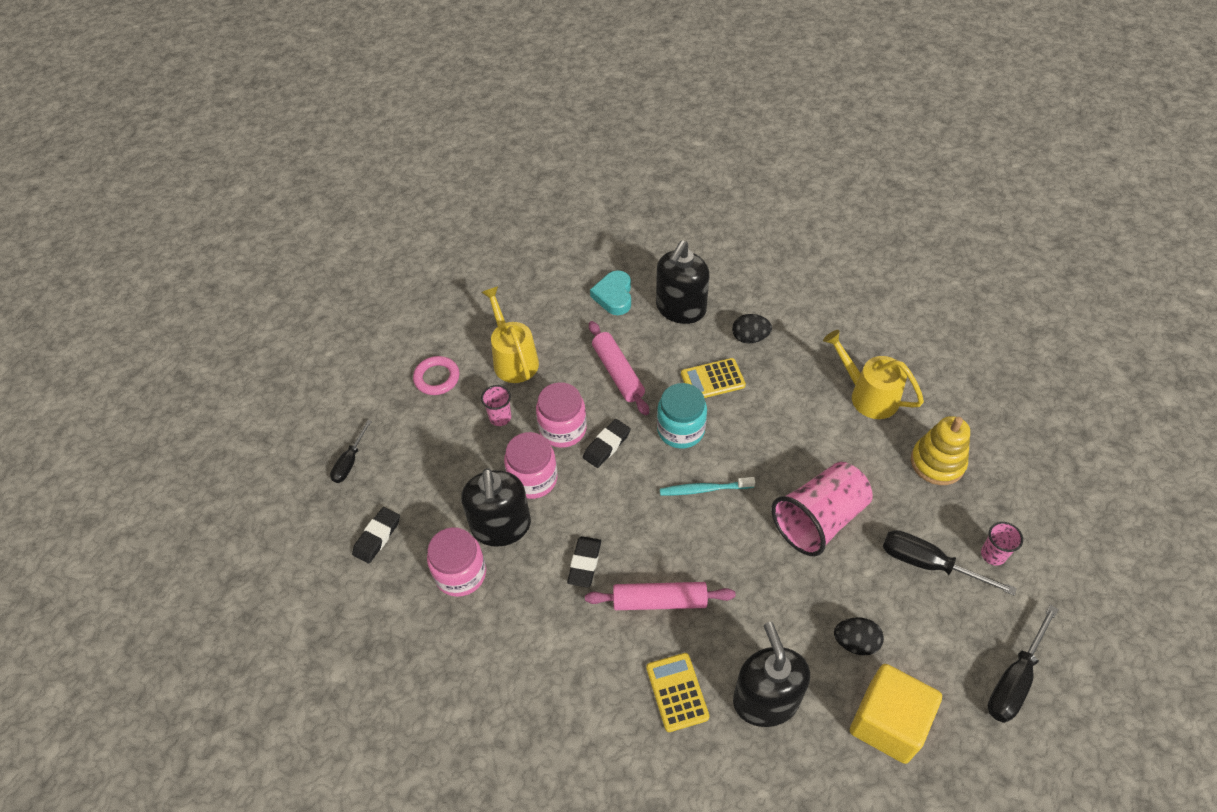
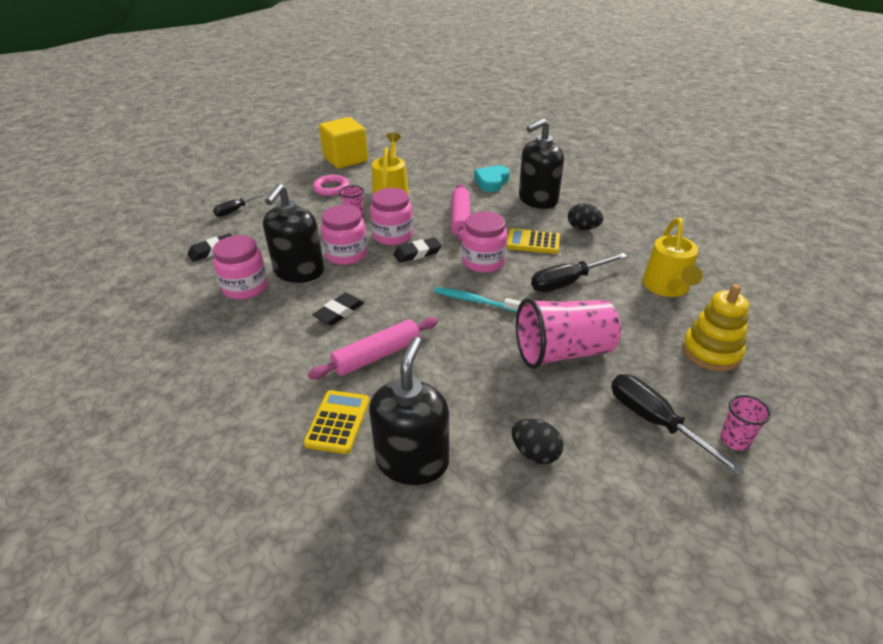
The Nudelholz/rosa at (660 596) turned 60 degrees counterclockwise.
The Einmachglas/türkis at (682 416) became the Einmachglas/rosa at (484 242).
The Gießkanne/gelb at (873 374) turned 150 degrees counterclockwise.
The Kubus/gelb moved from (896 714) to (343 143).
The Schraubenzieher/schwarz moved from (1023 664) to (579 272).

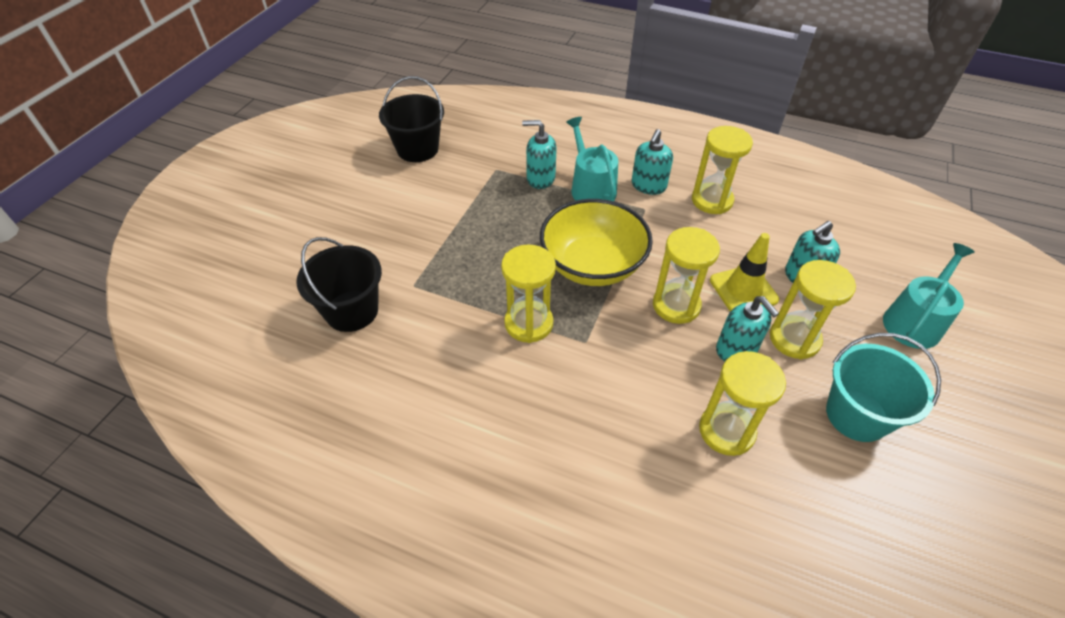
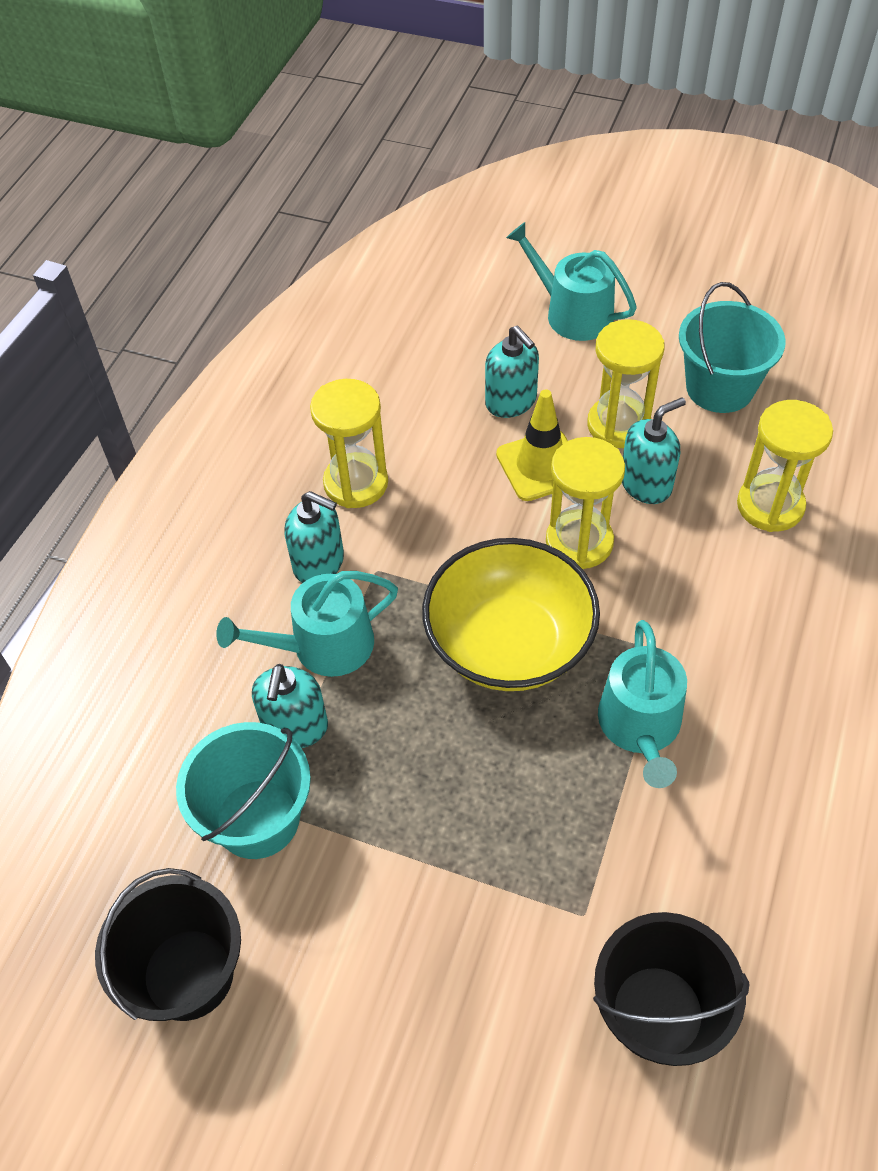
The Sanduhr/gelb at (528 294) was replaced by the Gießkanne/türkis at (642 704).
The Eimer/türkis at (243 790) appeared.

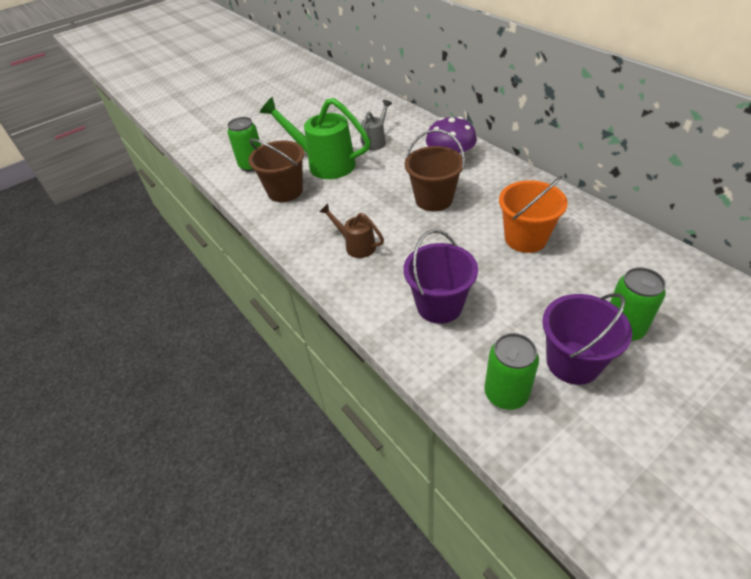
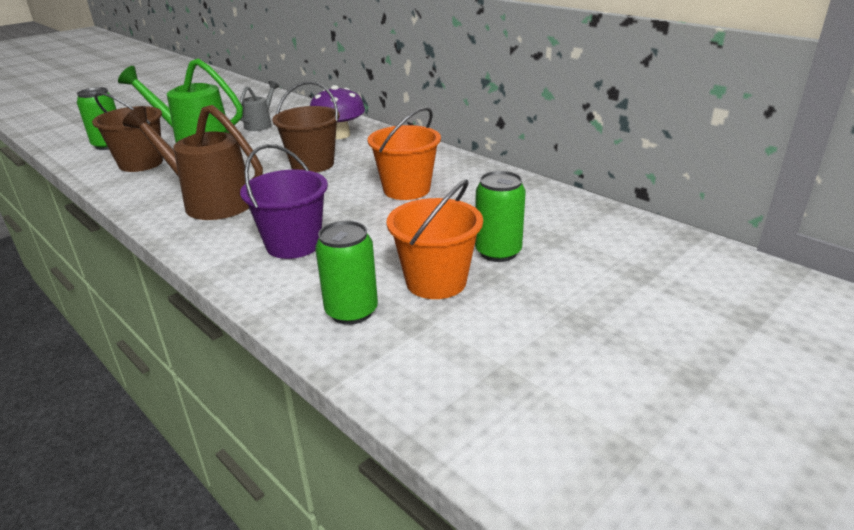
The Gießkanne/braun at (351 231) changed to 1.87 times the size.
The Eimer/lila at (587 339) became the Eimer/orange at (434 239).

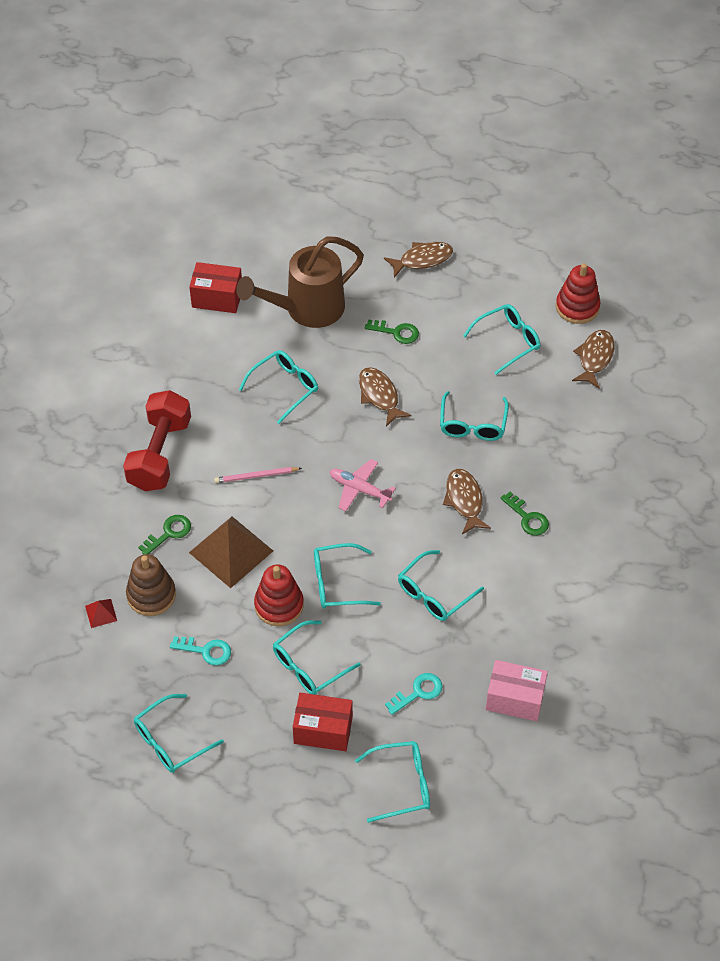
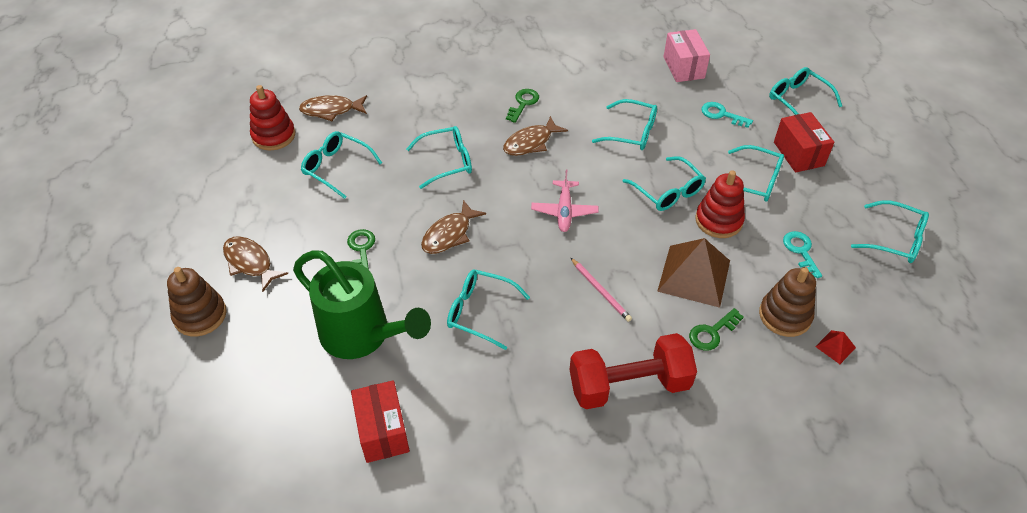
The Schlüssel/grün at (164 535) turned 60 degrees counterclockwise.
The Gießkanne/braun at (300 282) became the Gießkanne/grün at (362 304).
The Stapelspielzeug/braun at (196 301) appeared.

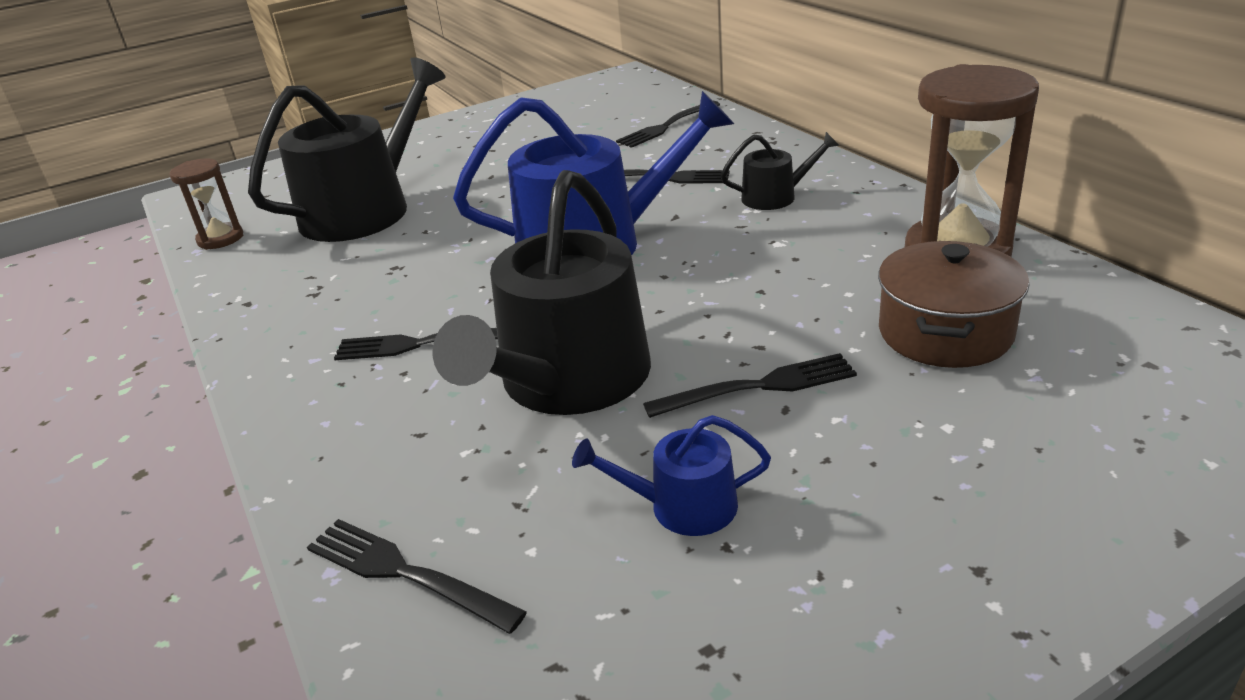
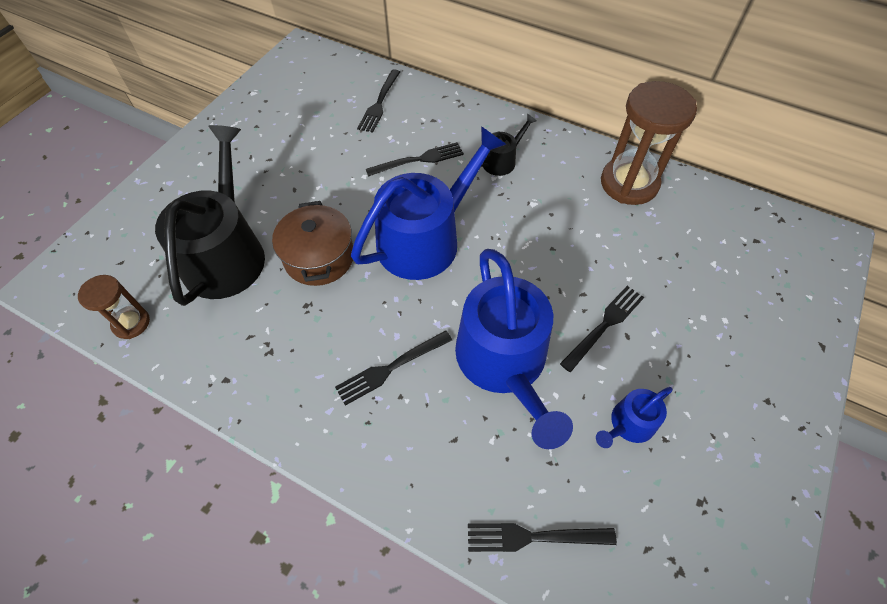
The Gießkanne/schwarz at (541 292) became the Gießkanne/blau at (514 349).
The Kochtopf/braun moved from (953 304) to (312 243).

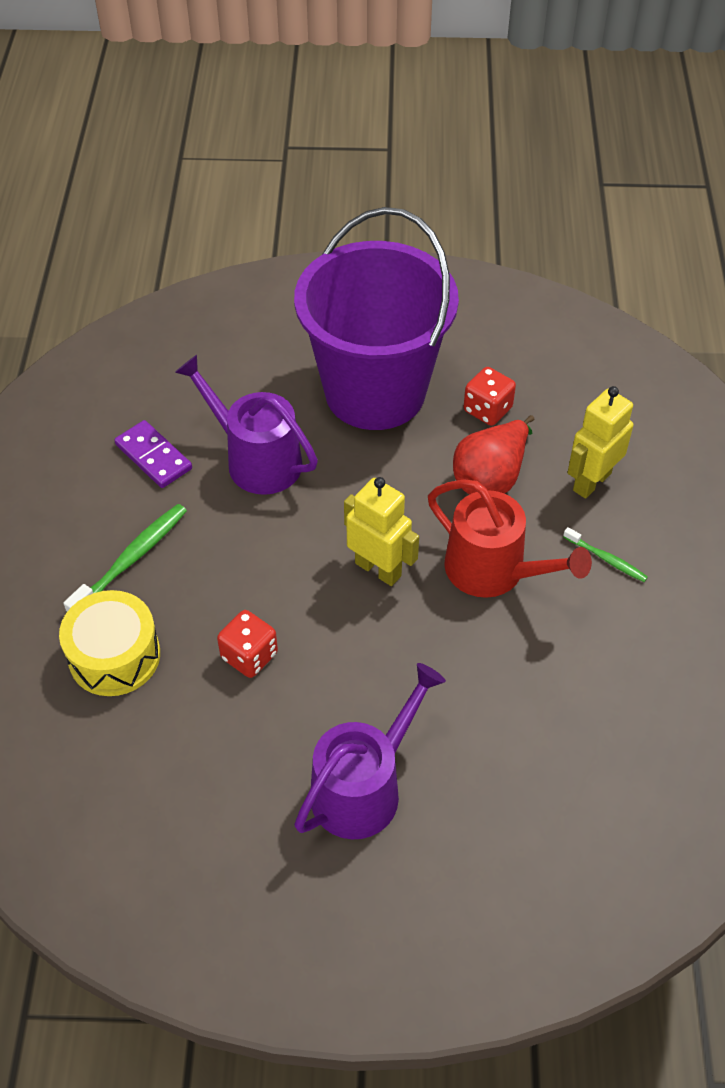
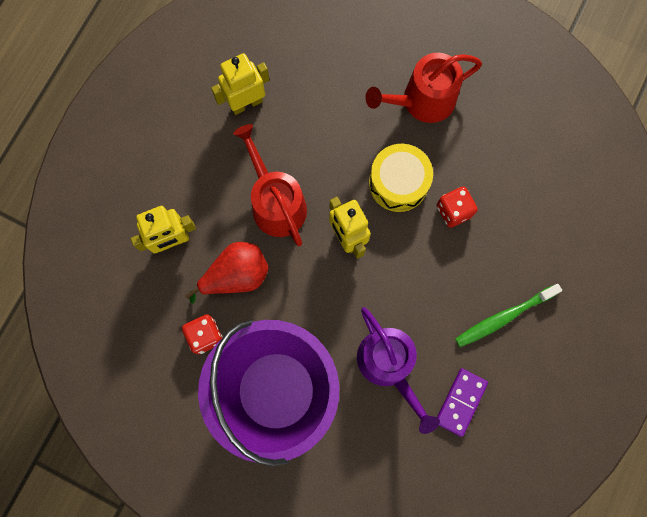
The Trommel/gelb moved from (109 643) to (401 178).
The Dominostein/lila at (153 454) turned 45 degrees clockwise.
The Gießkanne/lila at (370 751) became the Gießkanne/rot at (423 88).
The Zahnbürste/grün at (605 554) disappeared.
The Roboter/gelb at (240 84) appeared.

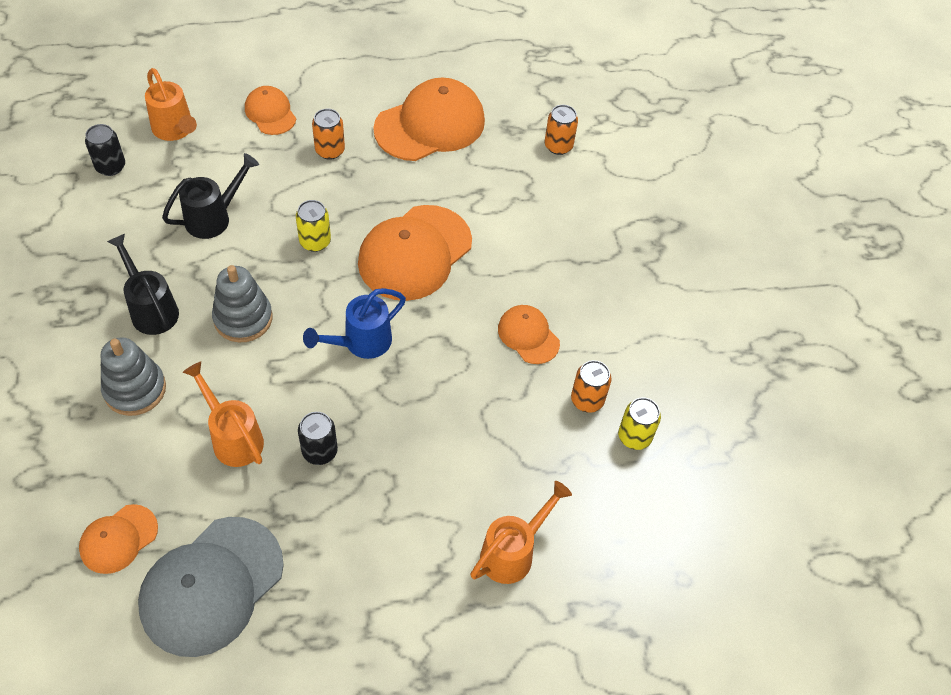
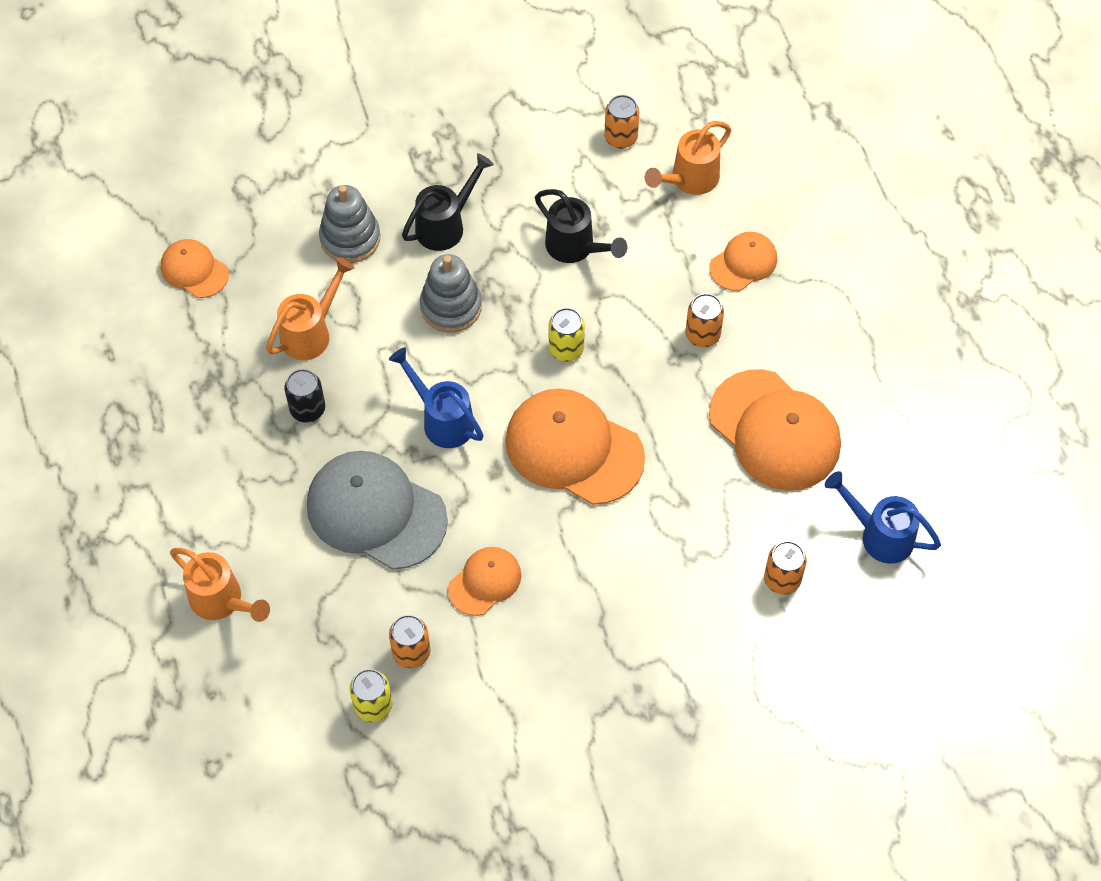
The Dose/schwarz at (105 150) became the Dose/orange at (622 122).
The Kappe/grau moved from (211 587) to (377 510).
The Gießkanne/blau at (883 517) appeared.

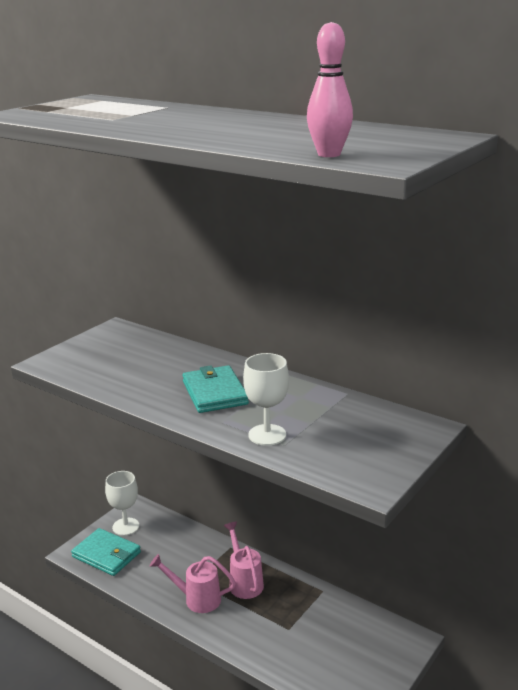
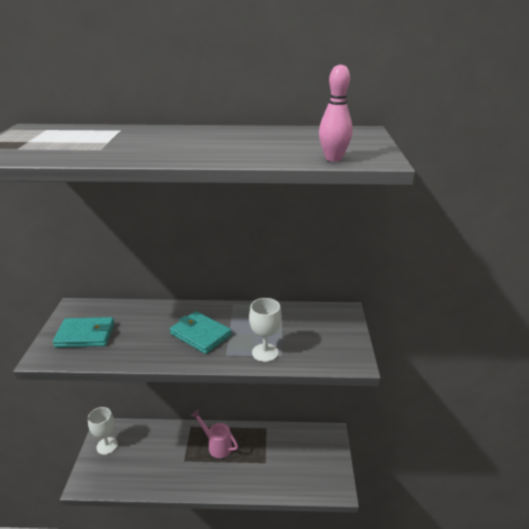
The Geldbörse/türkis moved from (106 552) to (84 332).
The Gießkanne/rosa at (193 583) disappeared.

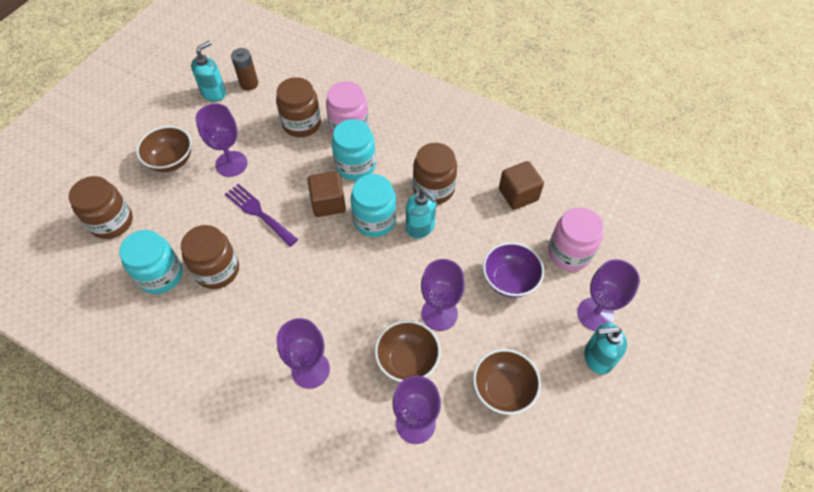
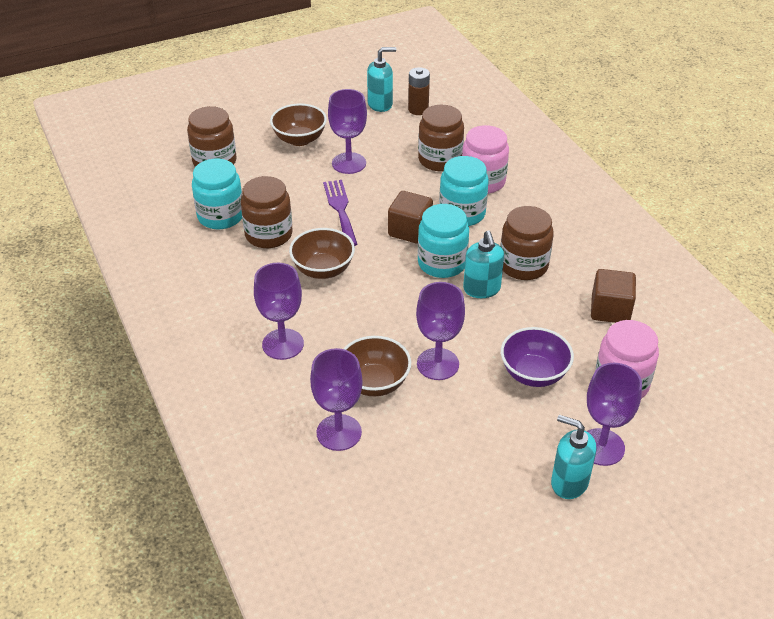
The Schüssel/braun moved from (507 382) to (322 253).

